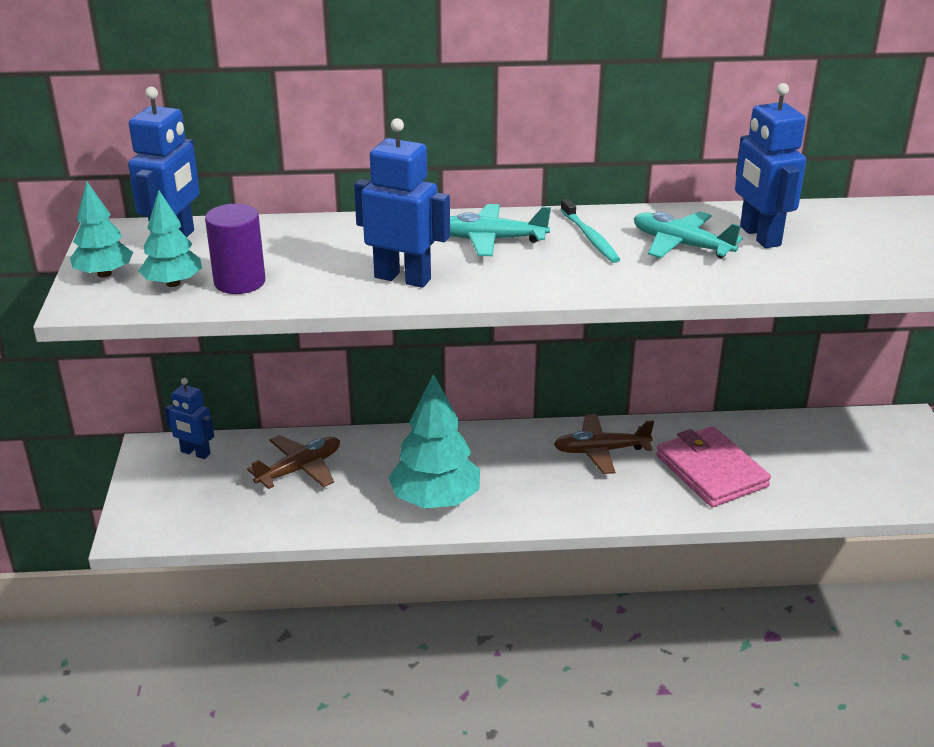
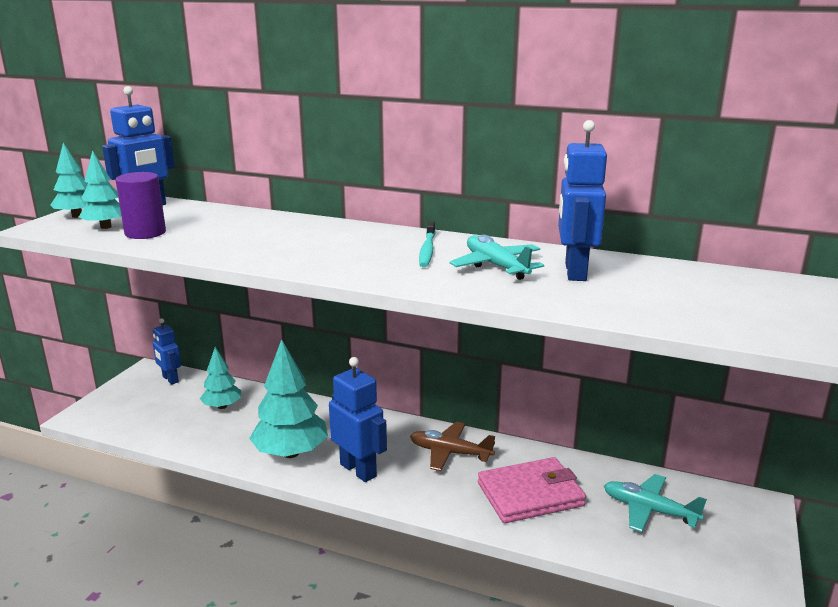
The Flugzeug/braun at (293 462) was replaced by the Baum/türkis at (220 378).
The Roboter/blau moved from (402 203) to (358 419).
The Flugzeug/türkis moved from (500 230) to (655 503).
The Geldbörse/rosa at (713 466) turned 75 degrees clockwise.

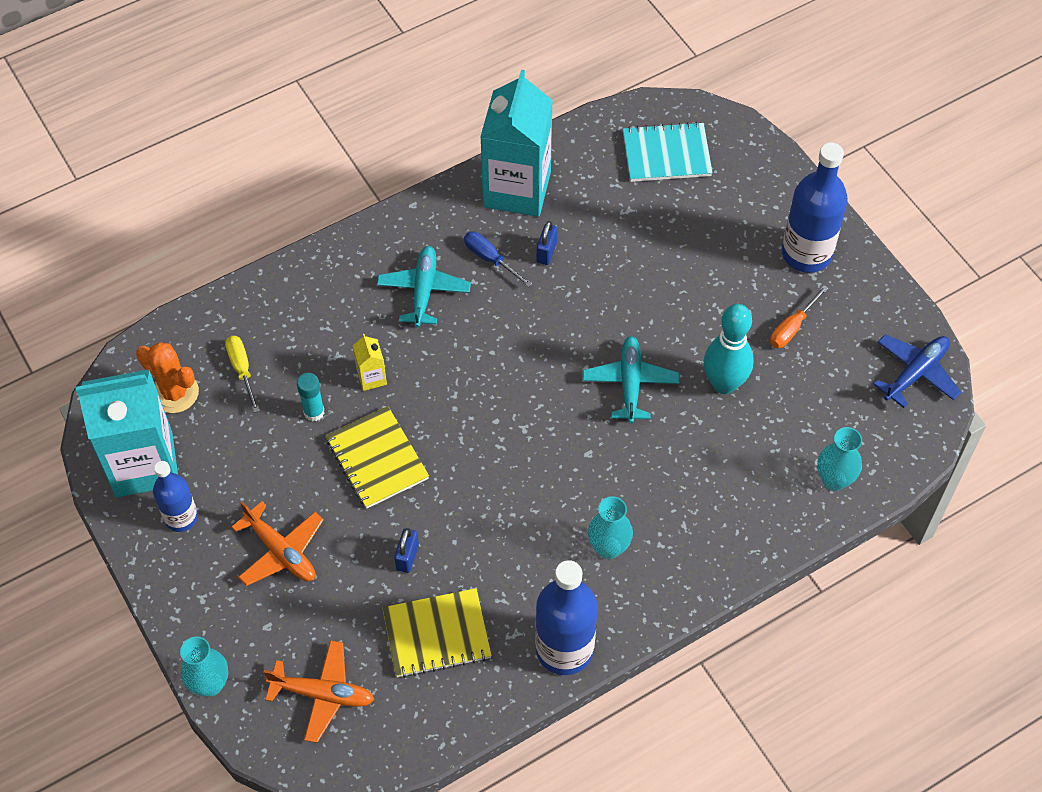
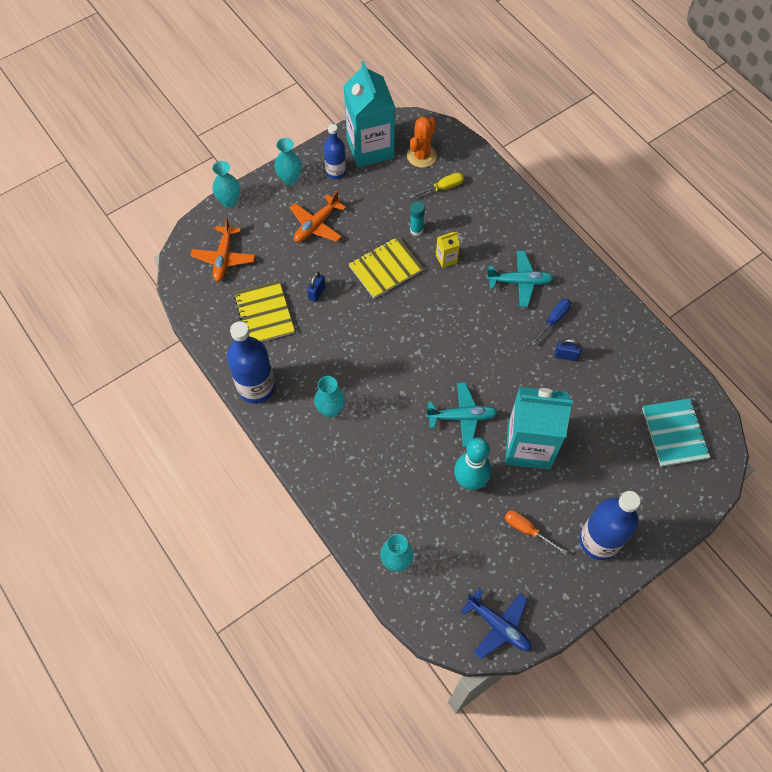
The Vorhängeschloss/blau at (406 550) turned 75 degrees counterclockwise.
The Getränkekarton/türkis moved from (516 143) to (539 428).
The Vase/türkis at (288 161) appeared.

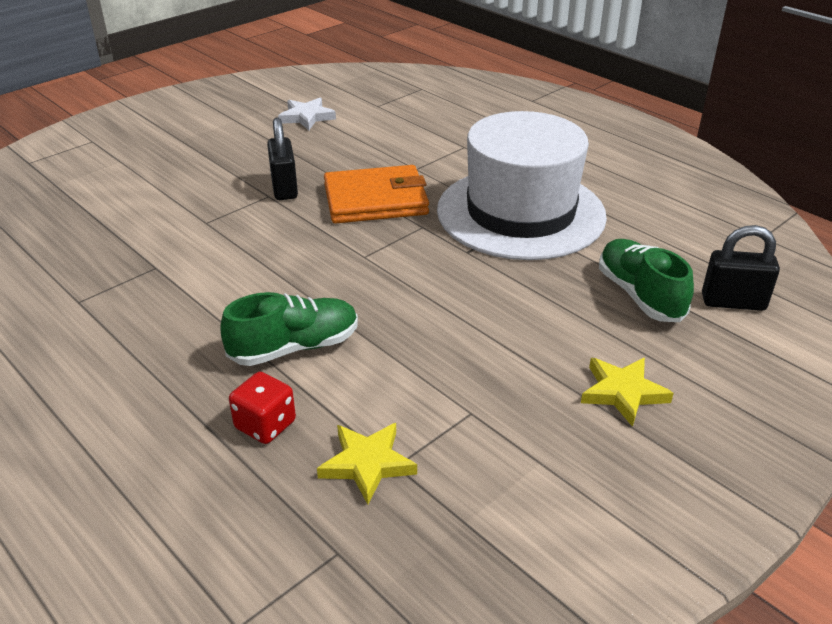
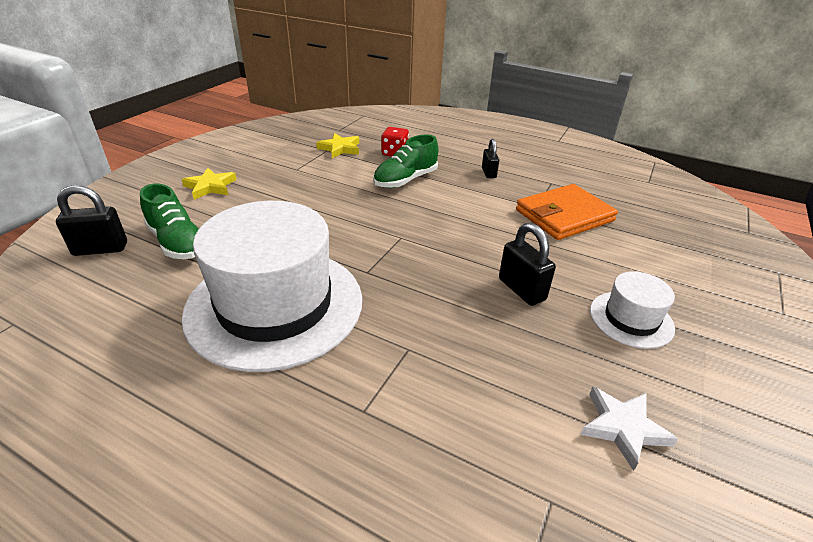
The Geldbörse/orange moved from (376 194) to (567 212).
The Vorhängeschloss/schwarz at (490 158) appeared.
The Hut/weiß at (632 310) appeared.

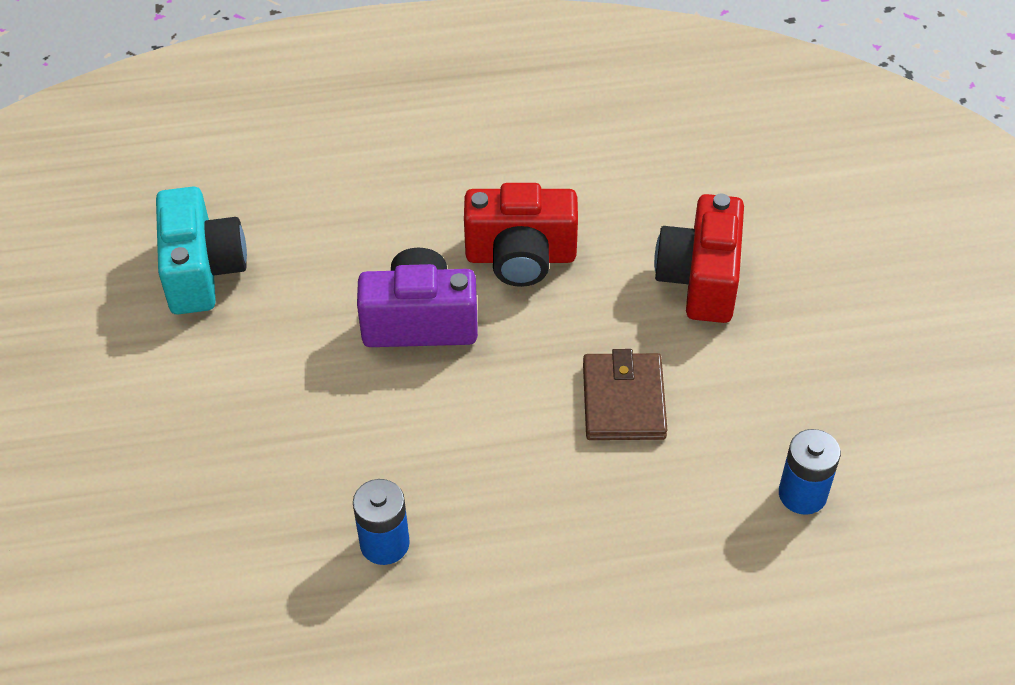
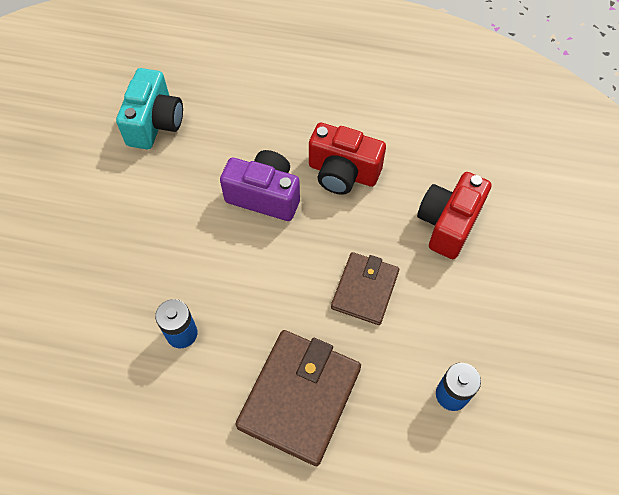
The Geldbörse/braun at (298 398) appeared.

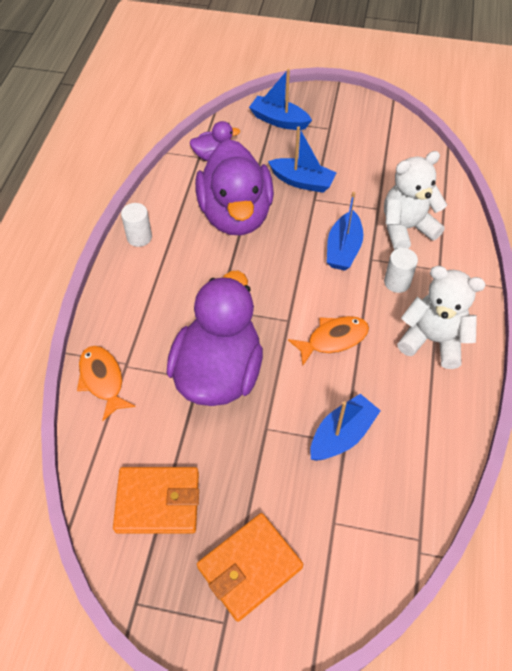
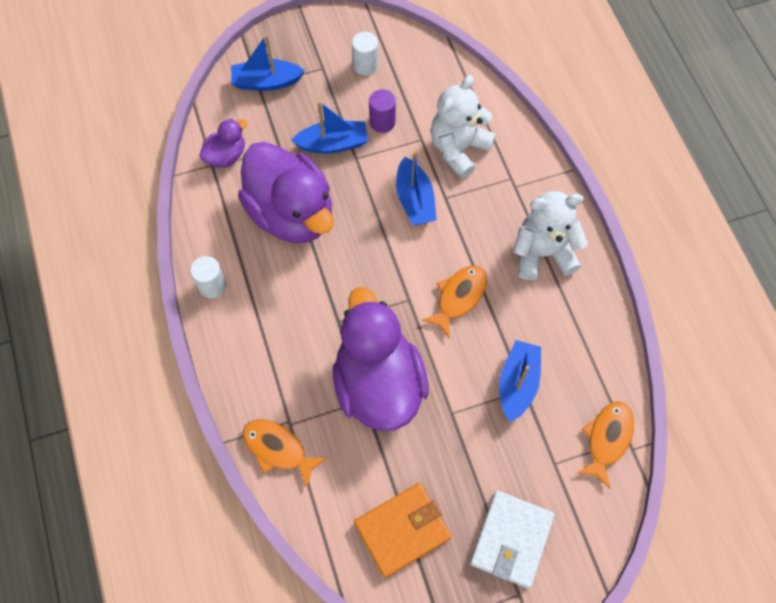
The Geldbörse/orange at (250 567) became the Geldbörse/weiß at (512 539).
The Vollzylinder/weiß moved from (401 270) to (365 54).
The Vollzylinder/lila at (382 111) appeared.
The Fisch/orange at (605 444) appeared.

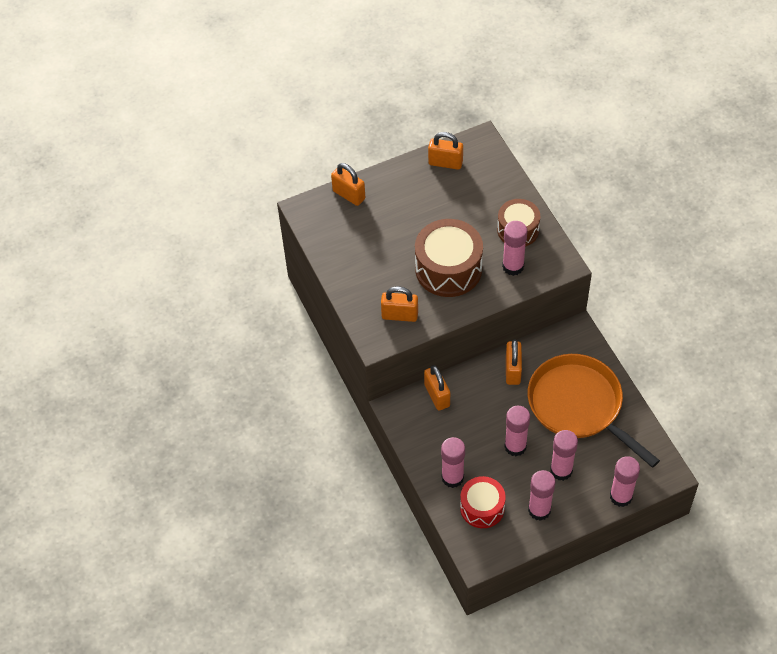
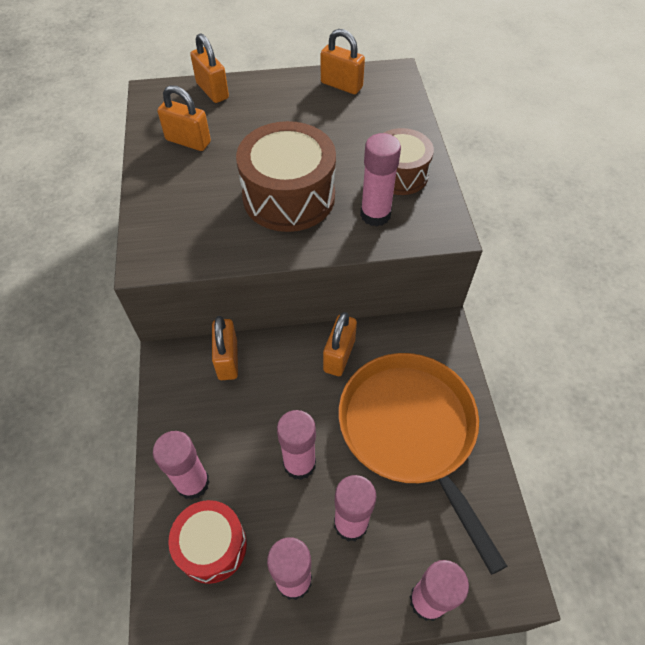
The Vorhängeschloss/orange moved from (399 304) to (184 118).

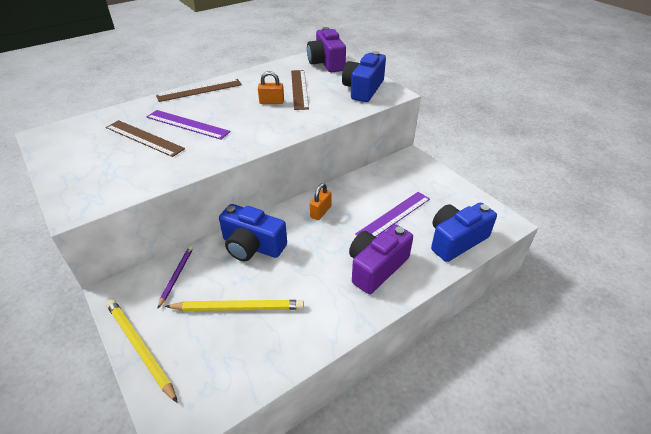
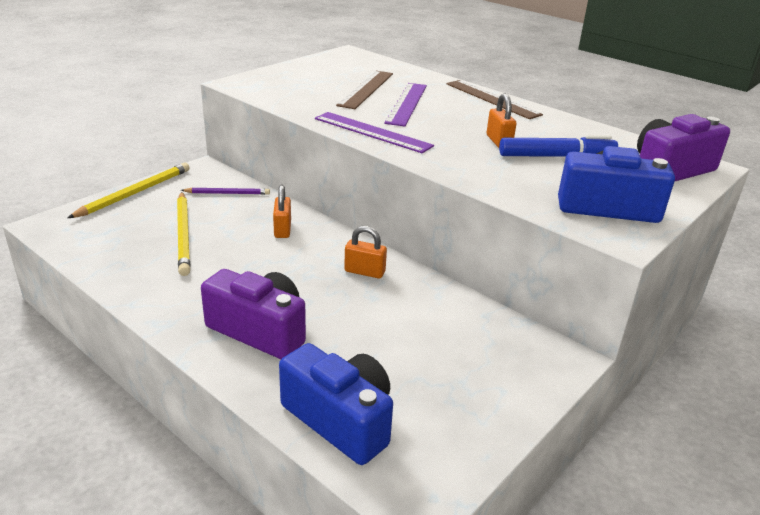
The Kamera/blau at (253 232) was replaced by the Vorhängeschloss/orange at (282 211).
The Lineal/braun at (300 90) was replaced by the Filzstift/blau at (558 146).
The Lineal/lila moved from (392 214) to (374 132).

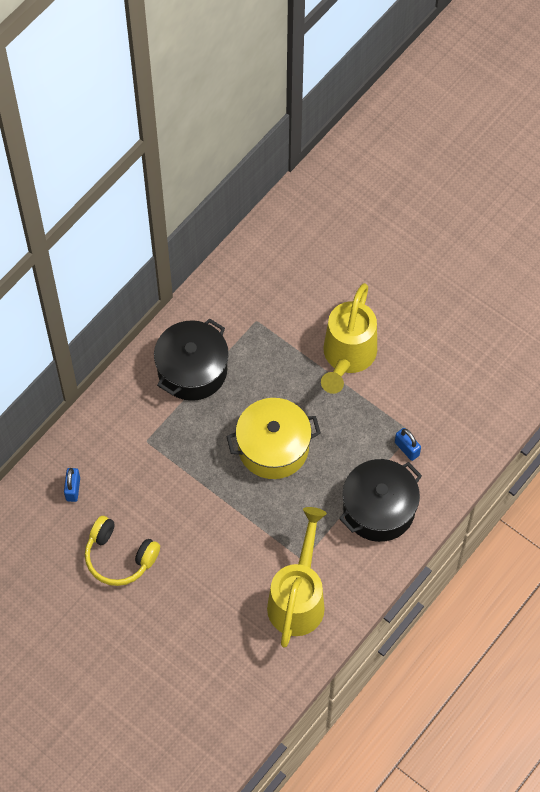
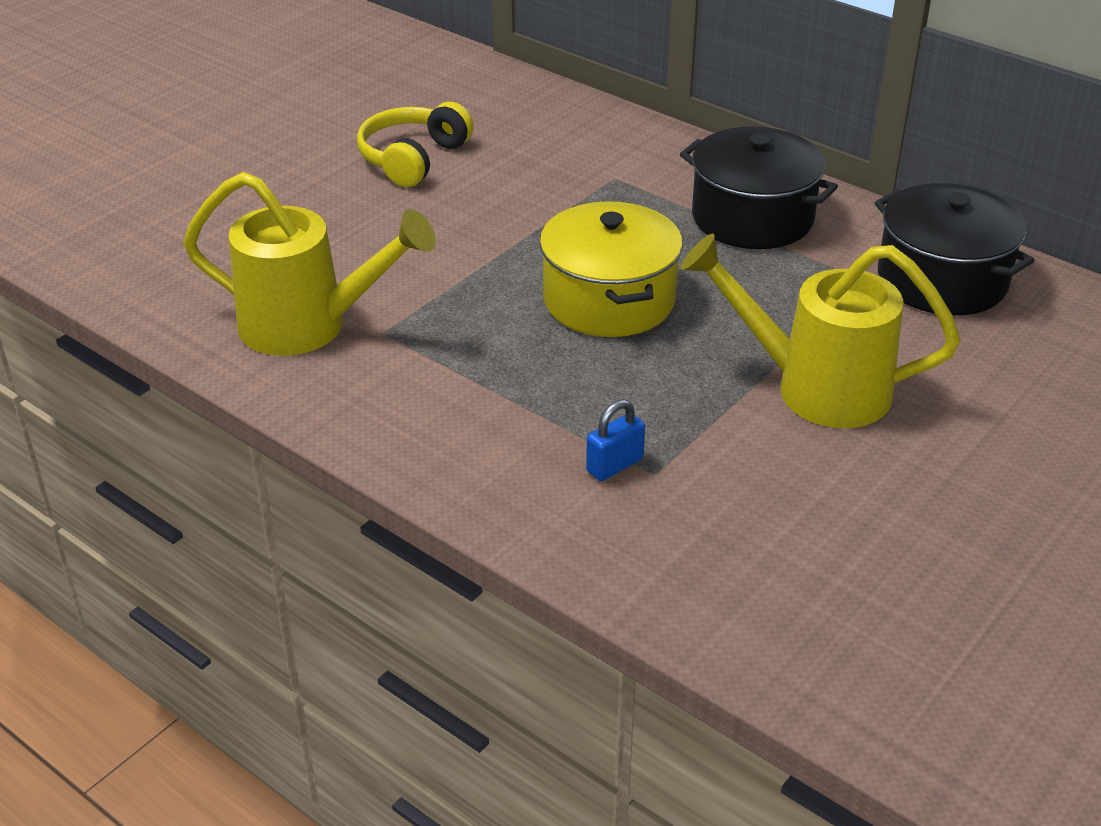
The Vorhängeschloss/blau at (72 485) disappeared.
The Kochtopf/schwarz moved from (380 500) to (955 249).

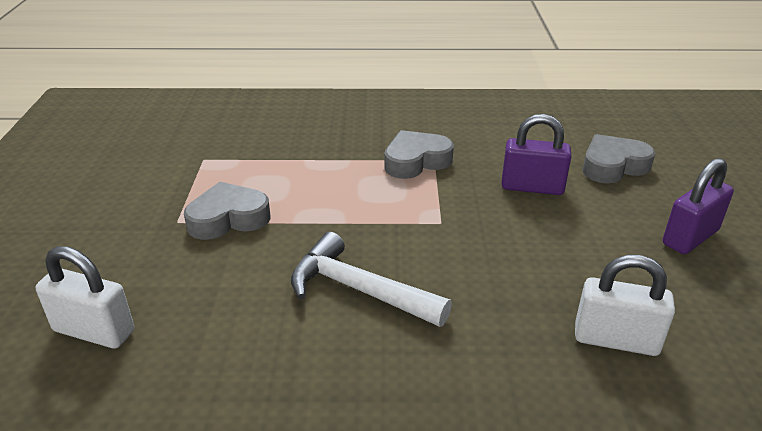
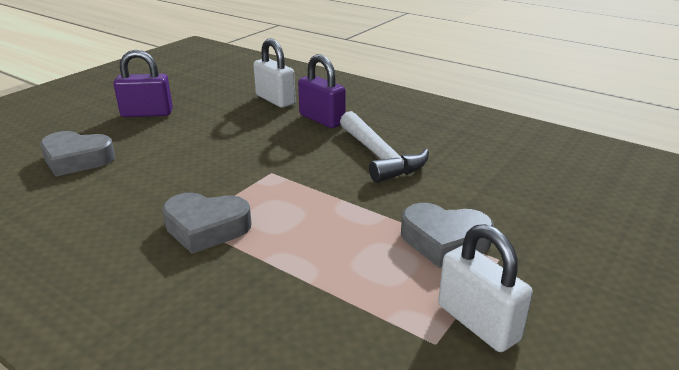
The Vorhängeschloss/weiß moved from (85 297) to (485 288).
The Vorhängeschloss/lila moved from (536 154) to (322 91).

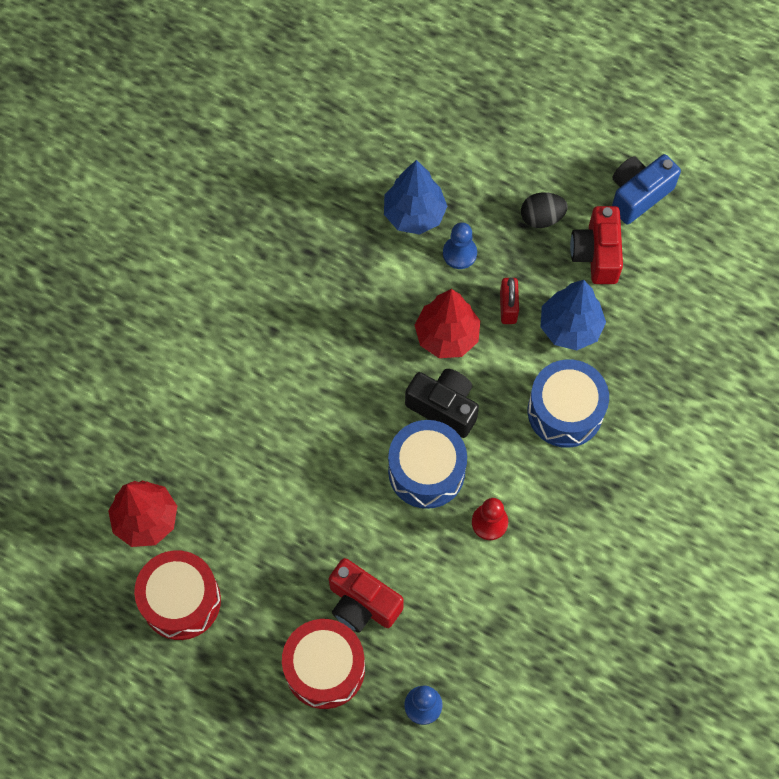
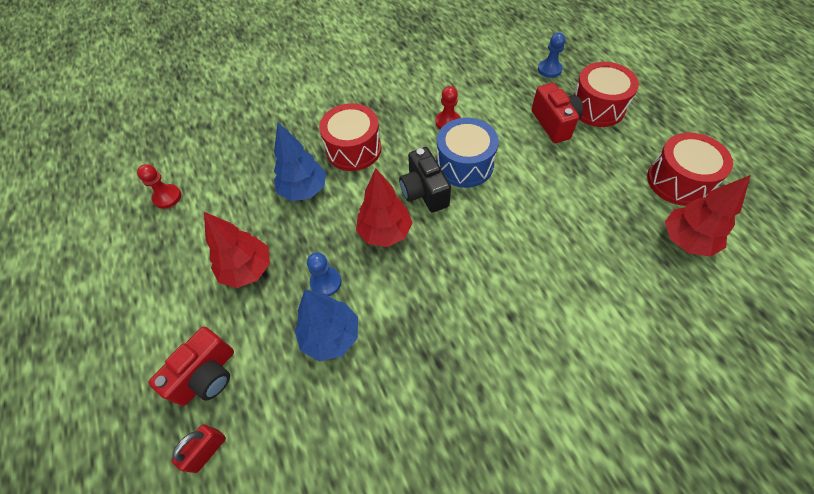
The Vorhängeschloss/rot moved from (509 300) to (198 448).
The Ei/schwarz at (544 210) was replaced by the Baum/rot at (237 250).
The Trommel/blau at (568 403) became the Trommel/rot at (350 137).
The Kamera/rot moved from (596 245) to (191 366).
The Kamera/blau at (646 189) disappeared.
The Bauer/rot at (159 186) appeared.

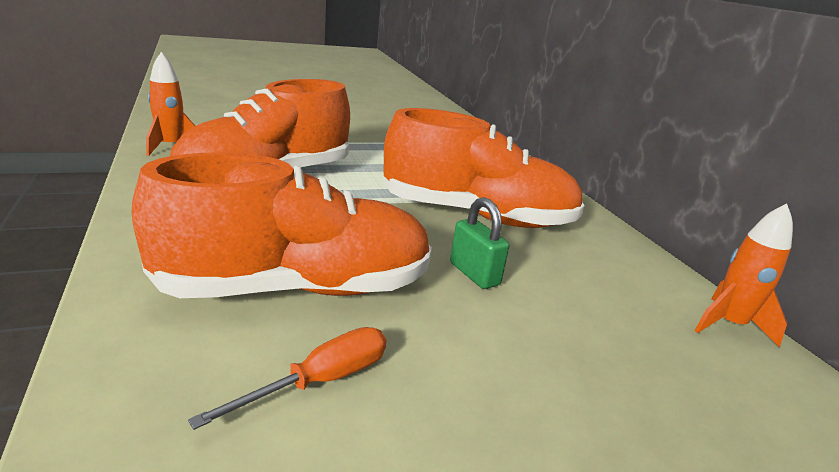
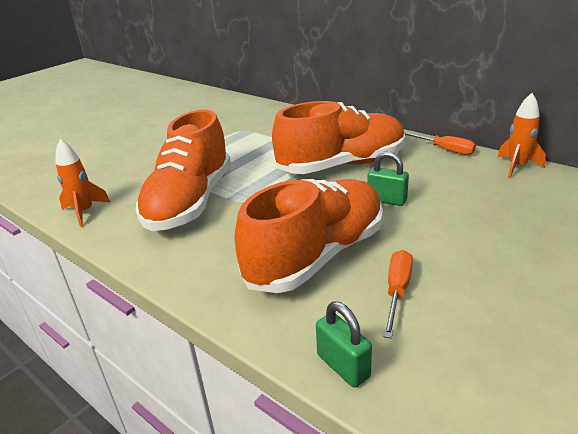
The Vorhängeschloss/grün at (344 344) appeared.
The Schraubenzieher/orange at (440 143) appeared.

